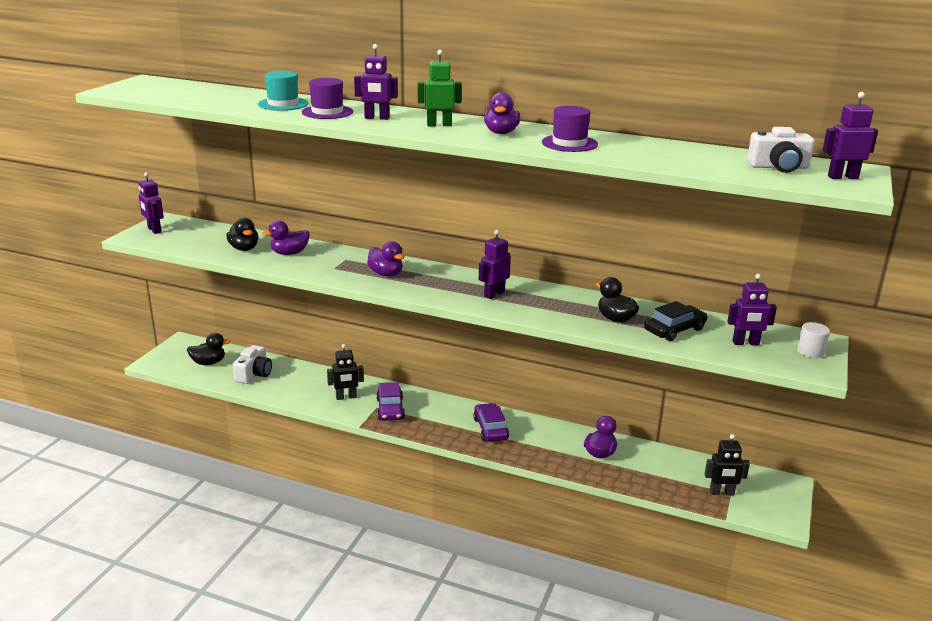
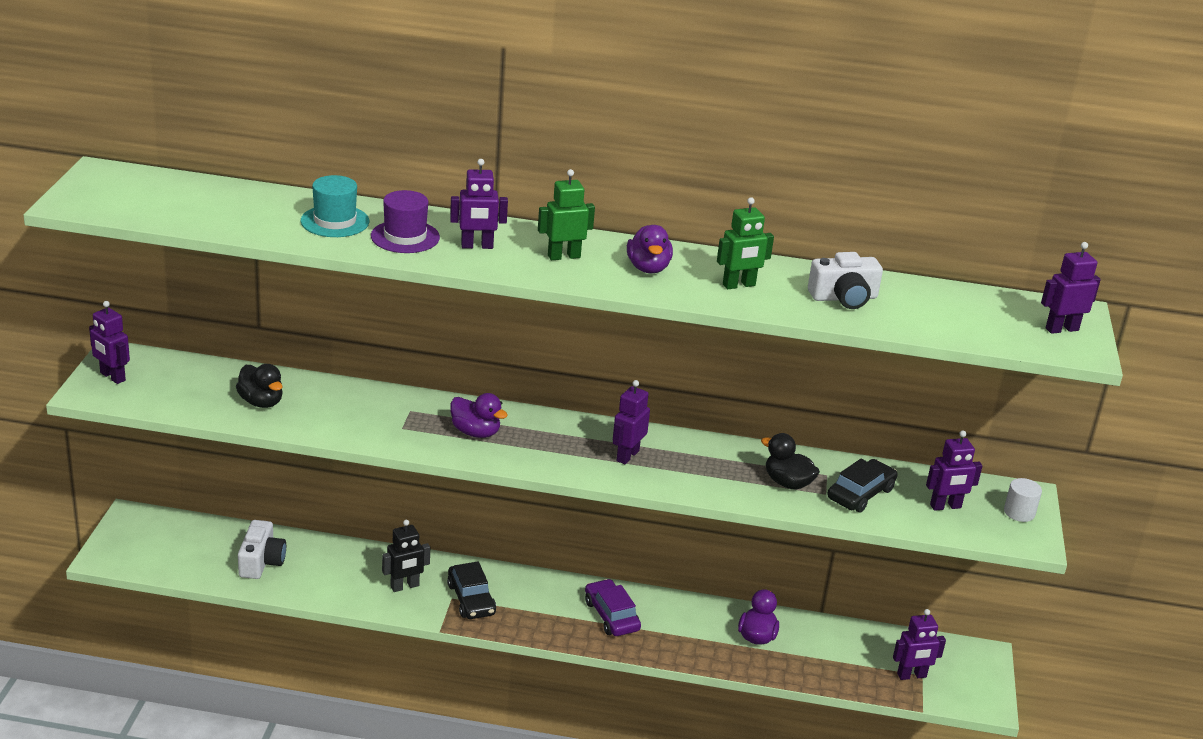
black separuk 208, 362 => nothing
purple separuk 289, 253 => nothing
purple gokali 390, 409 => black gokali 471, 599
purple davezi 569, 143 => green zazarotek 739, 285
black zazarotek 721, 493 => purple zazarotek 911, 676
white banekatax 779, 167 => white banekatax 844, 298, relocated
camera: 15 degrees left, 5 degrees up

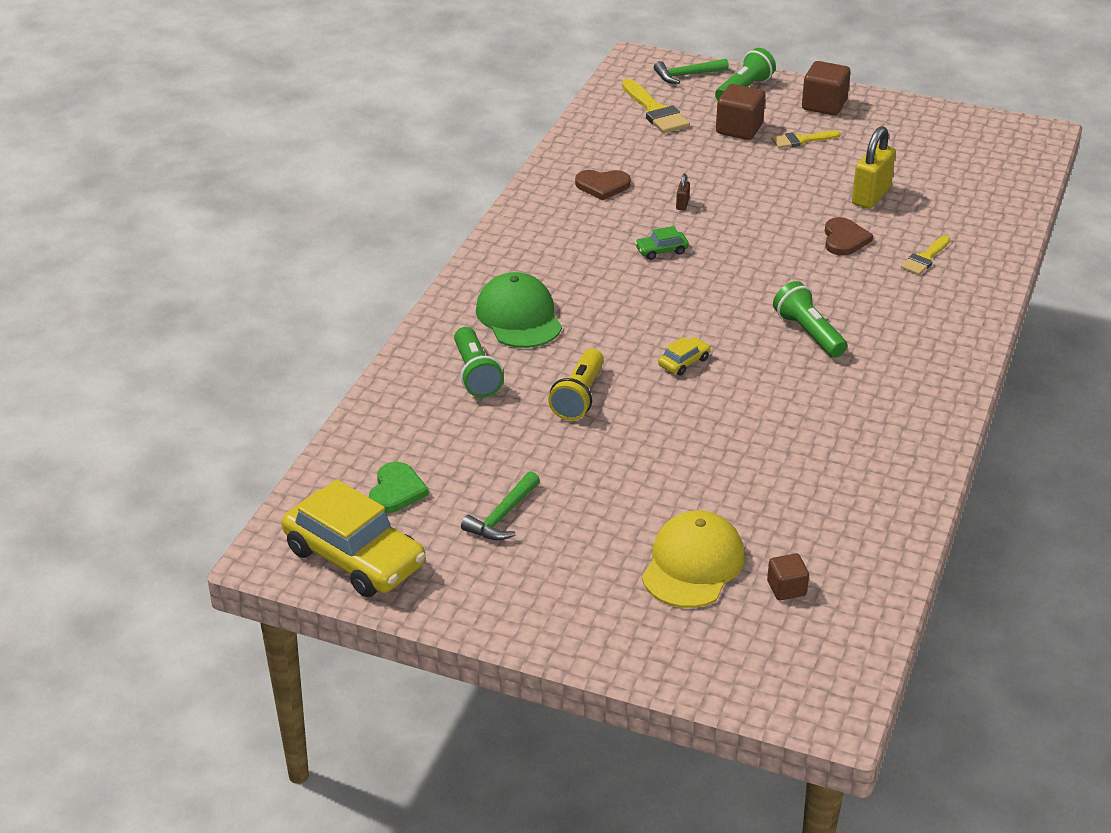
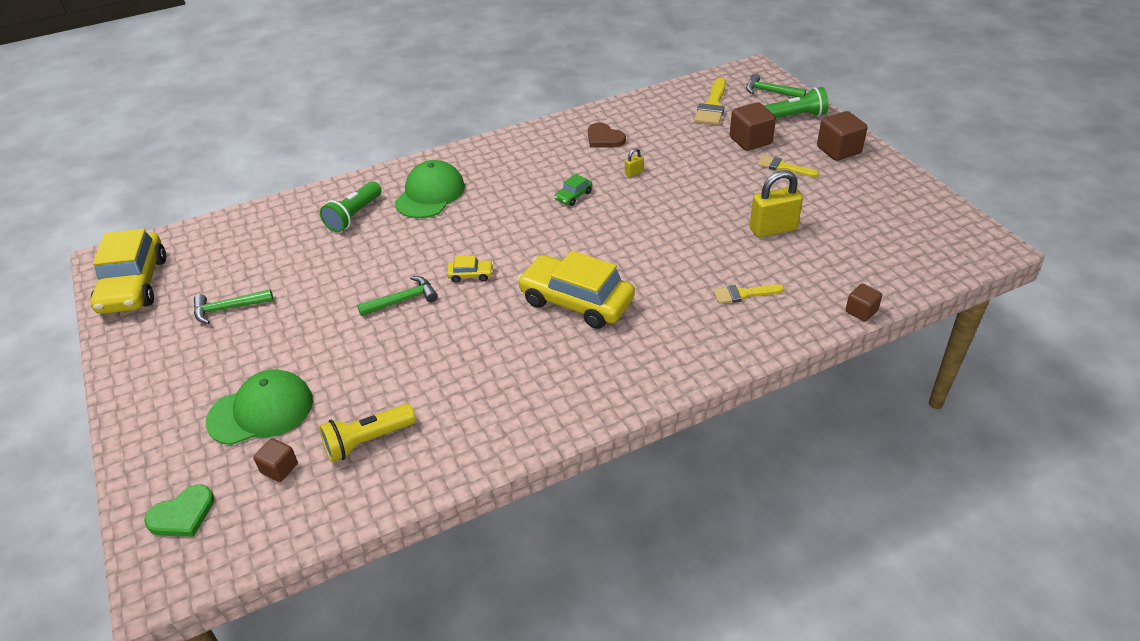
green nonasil 396, 491 => green nonasil 182, 514, relocated
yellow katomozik 579, 397 => yellow katomozik 367, 441, relocated
green gokali 661, 251 => green gokali 573, 196, 75 degrees counterclockwise
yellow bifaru 693, 565 => green bifaru 261, 411
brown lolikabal 682, 204 => yellow lolikabal 634, 173
green katomozik 808, 333 => yellow gokali 576, 301
brown nonasil 844, 239 => nothing
nothing => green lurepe 402, 300
nothing => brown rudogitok 861, 311
camera: 45 degrees right, 5 degrees up

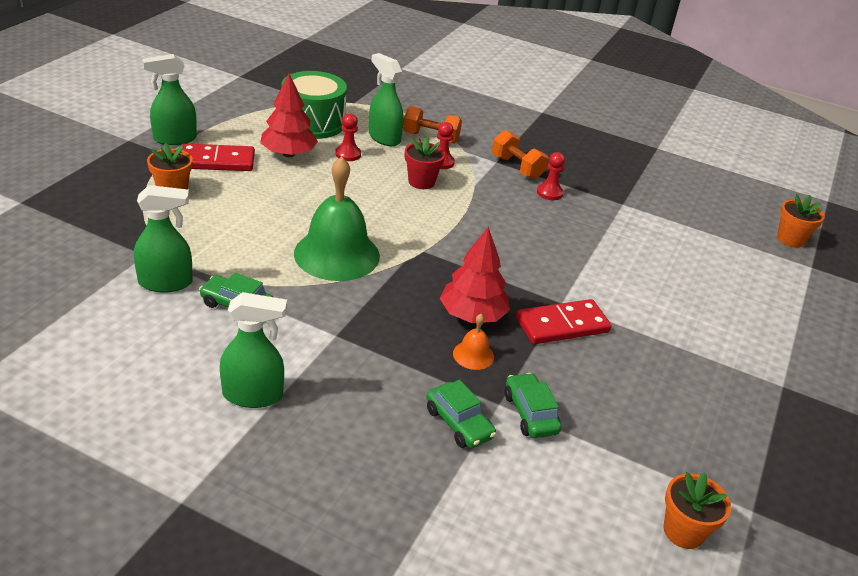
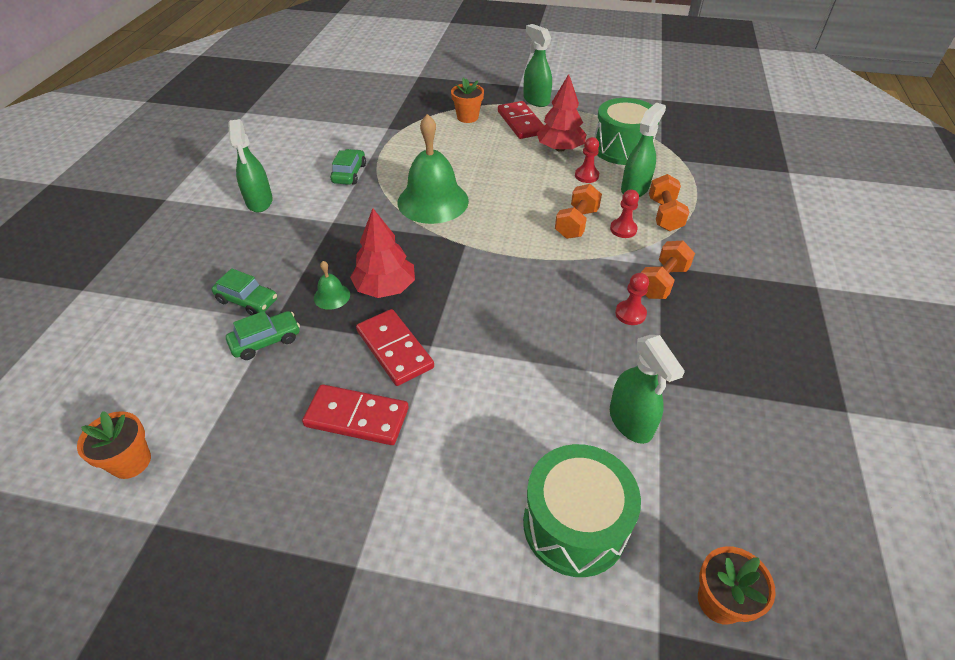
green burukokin 166, 283 => green burukokin 631, 422, relocated
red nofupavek 421, 182 => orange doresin 576, 223
green gokali 459, 423 => green gokali 247, 300, 105 degrees counterclockwise
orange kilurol 473, 355 => green kilurol 332, 296
nothing => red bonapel 357, 417
nothing => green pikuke 574, 524
camera: 80 degrees right, 10 degrees up

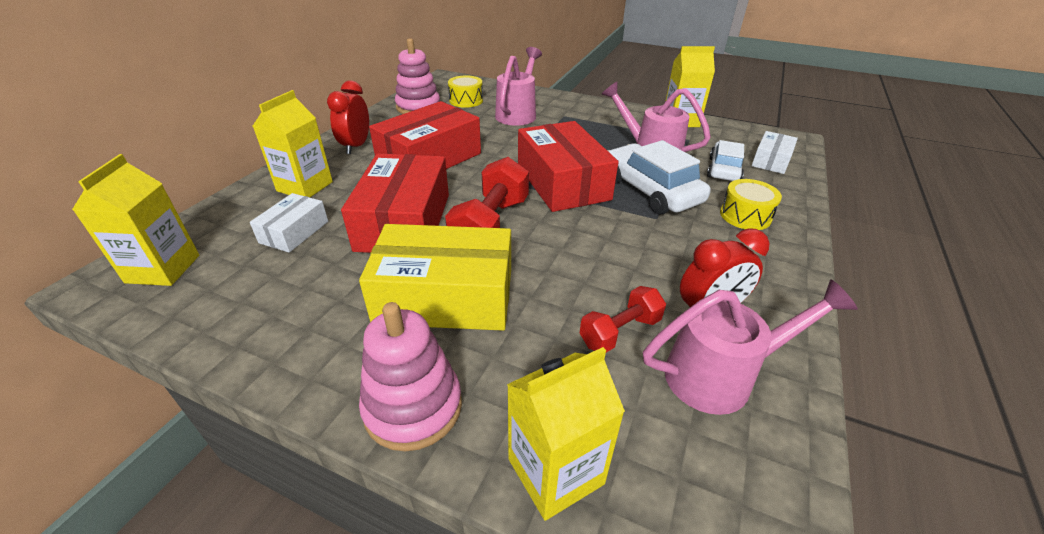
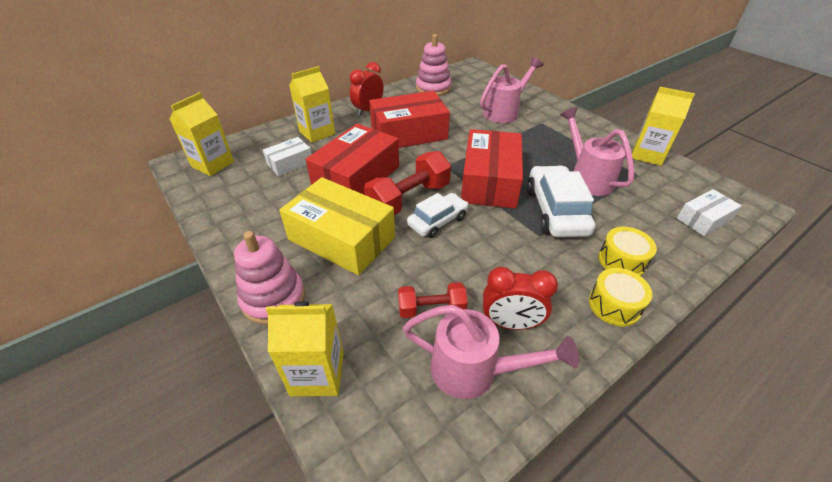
yellow pikuke 466, 100 => yellow pikuke 614, 305, relocated
white gokali 723, 169 => white gokali 437, 221, relocated
camera: 30 degrees right, 5 degrees up

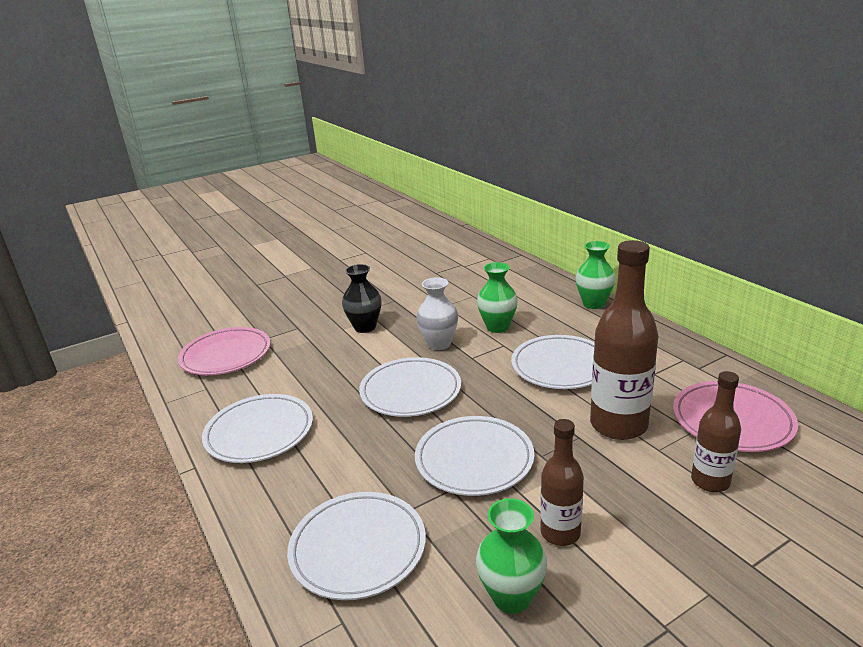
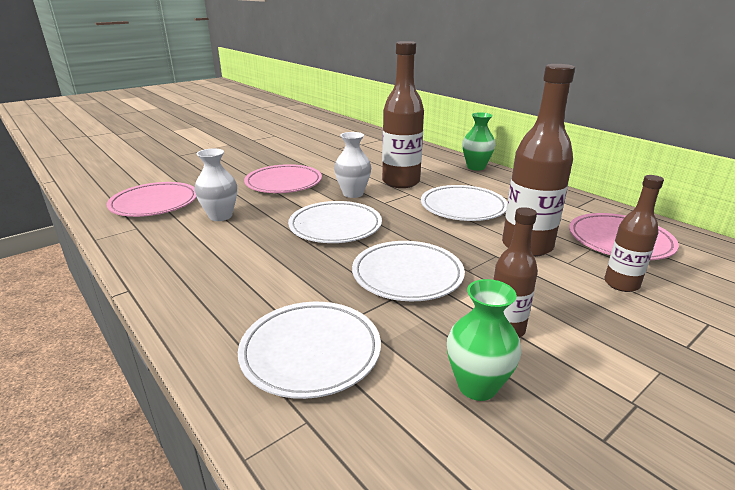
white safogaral 259, 432 => nothing
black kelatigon 365, 327 => pink safogaral 283, 183
green kelatigon 497, 327 => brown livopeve 401, 182
nothing => white kelatigon 220, 216
camera: 10 degrees left, 0 degrees up

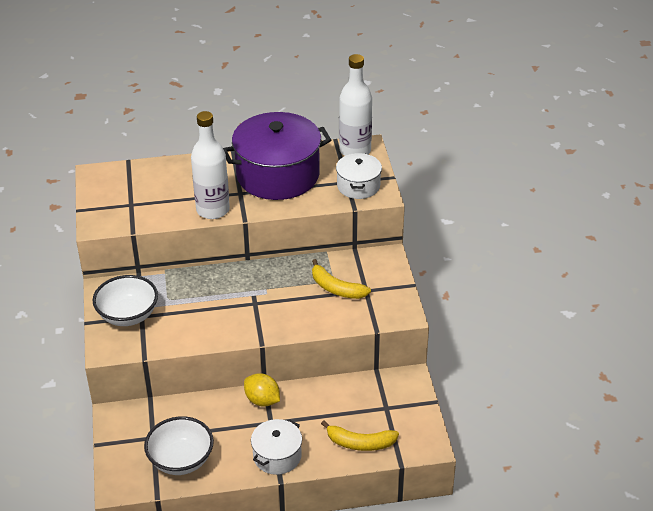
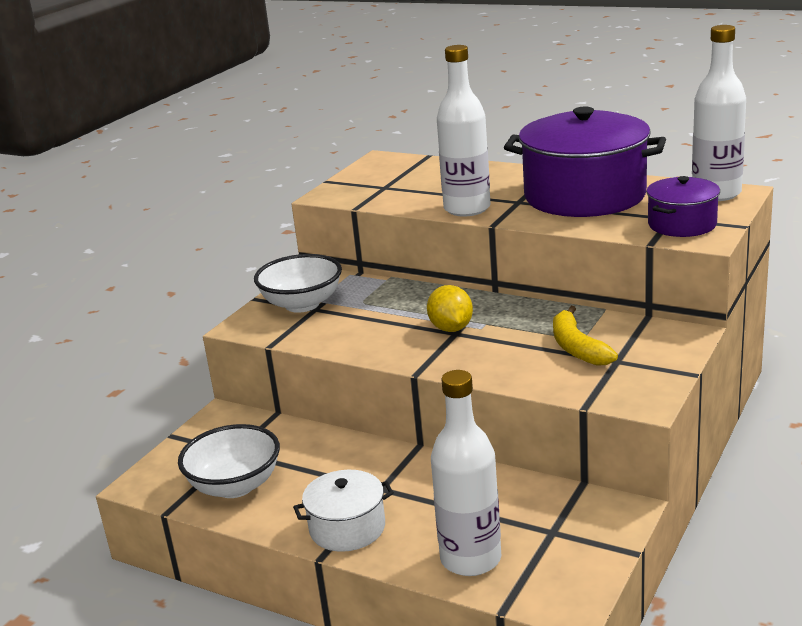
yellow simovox 262, 400 => yellow simovox 451, 328, relocated
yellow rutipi 360, 443 => white livopeve 470, 559
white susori 358, 186 => purple susori 682, 224
camera: 40 degrees right, 15 degrees down

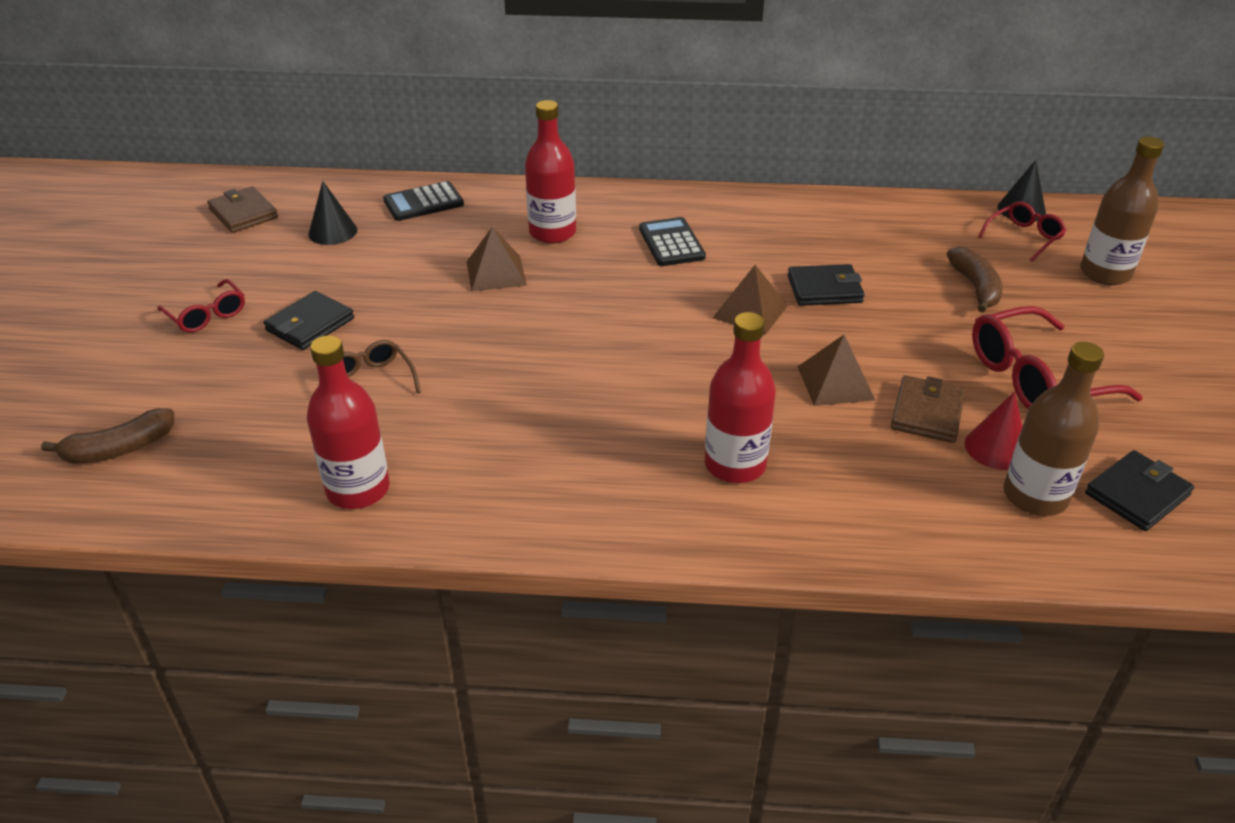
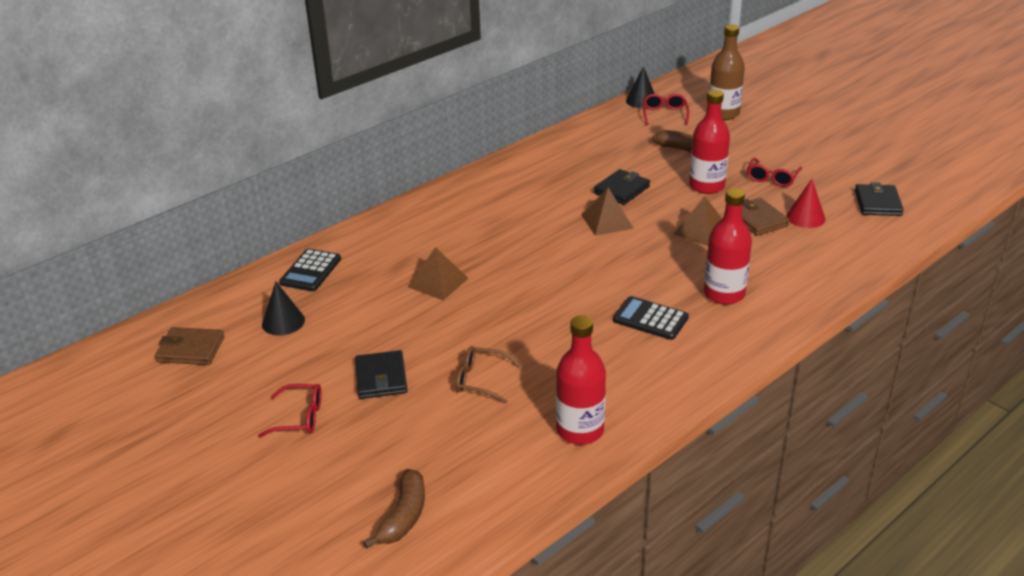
red livopeve 552, 233 => red livopeve 706, 186, relocated
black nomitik 671, 243 => black nomitik 650, 319, relocated
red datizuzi 1035, 378 => red datizuzi 772, 178, x0.56
brown livopeve 1035, 496 => nothing
camera: 45 degrees left, 5 degrees down

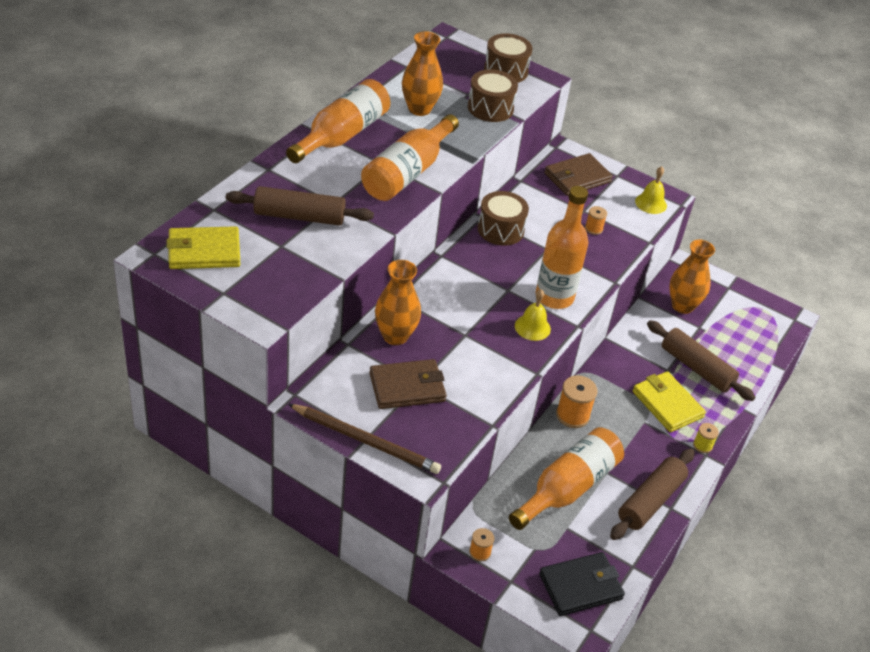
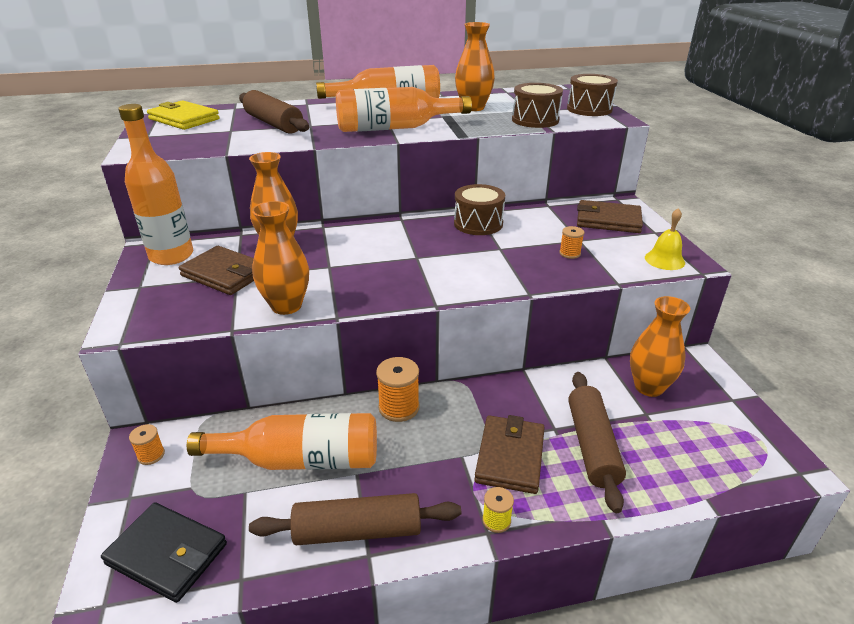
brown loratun 366, 441 => nothing
yellow kilurol 532, 327 => nothing
orange livopeve 554, 297 => orange livopeve 171, 256, relocated
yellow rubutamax 667, 404 => brown rubutamax 510, 456
nothing => orange kelatigon 286, 306
camera: 50 degrees right, 10 degrees down

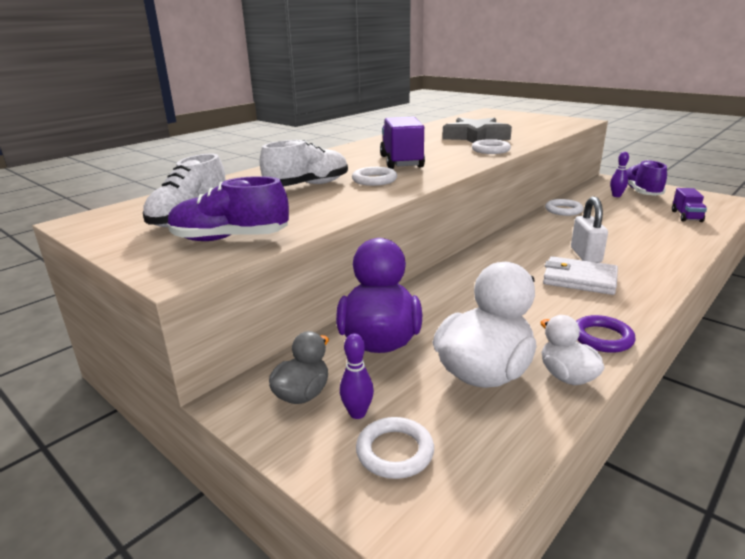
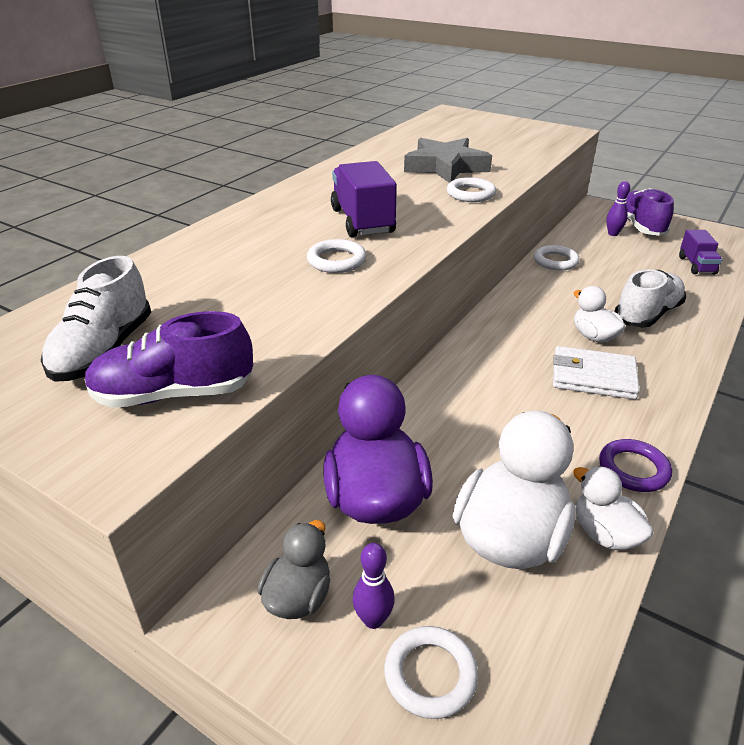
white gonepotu 308, 185 => white gonepotu 647, 315, relocated
white lolikabal 585, 255 => white separuk 594, 336
camera: 10 degrees left, 10 degrees up

